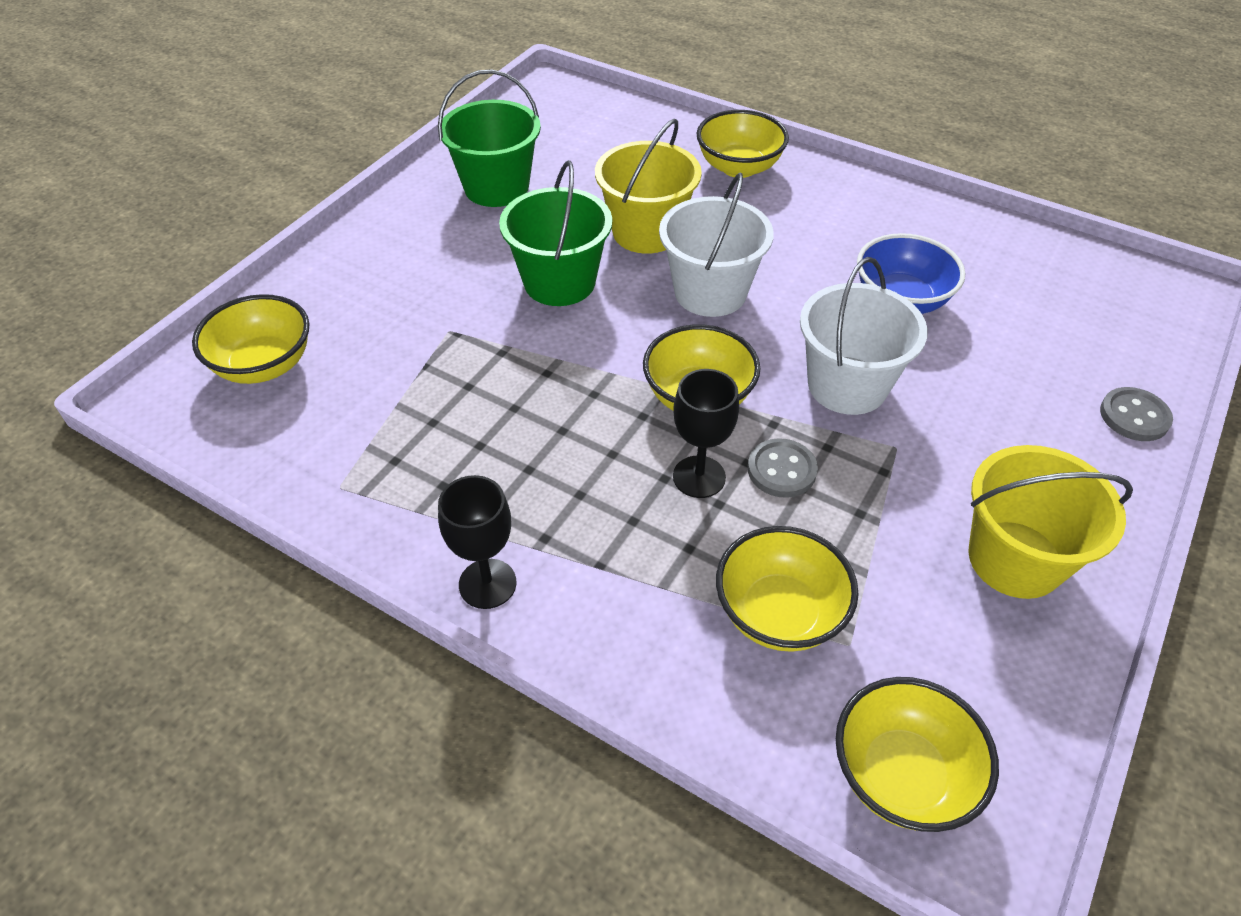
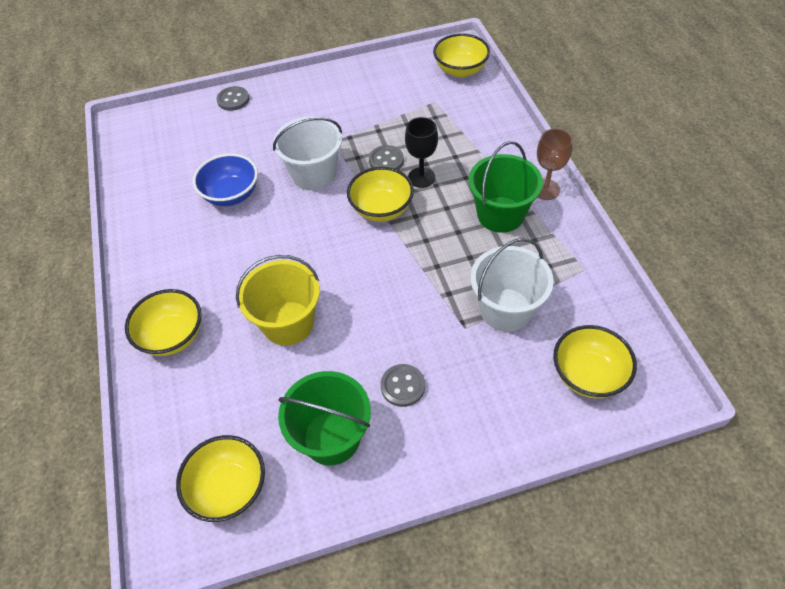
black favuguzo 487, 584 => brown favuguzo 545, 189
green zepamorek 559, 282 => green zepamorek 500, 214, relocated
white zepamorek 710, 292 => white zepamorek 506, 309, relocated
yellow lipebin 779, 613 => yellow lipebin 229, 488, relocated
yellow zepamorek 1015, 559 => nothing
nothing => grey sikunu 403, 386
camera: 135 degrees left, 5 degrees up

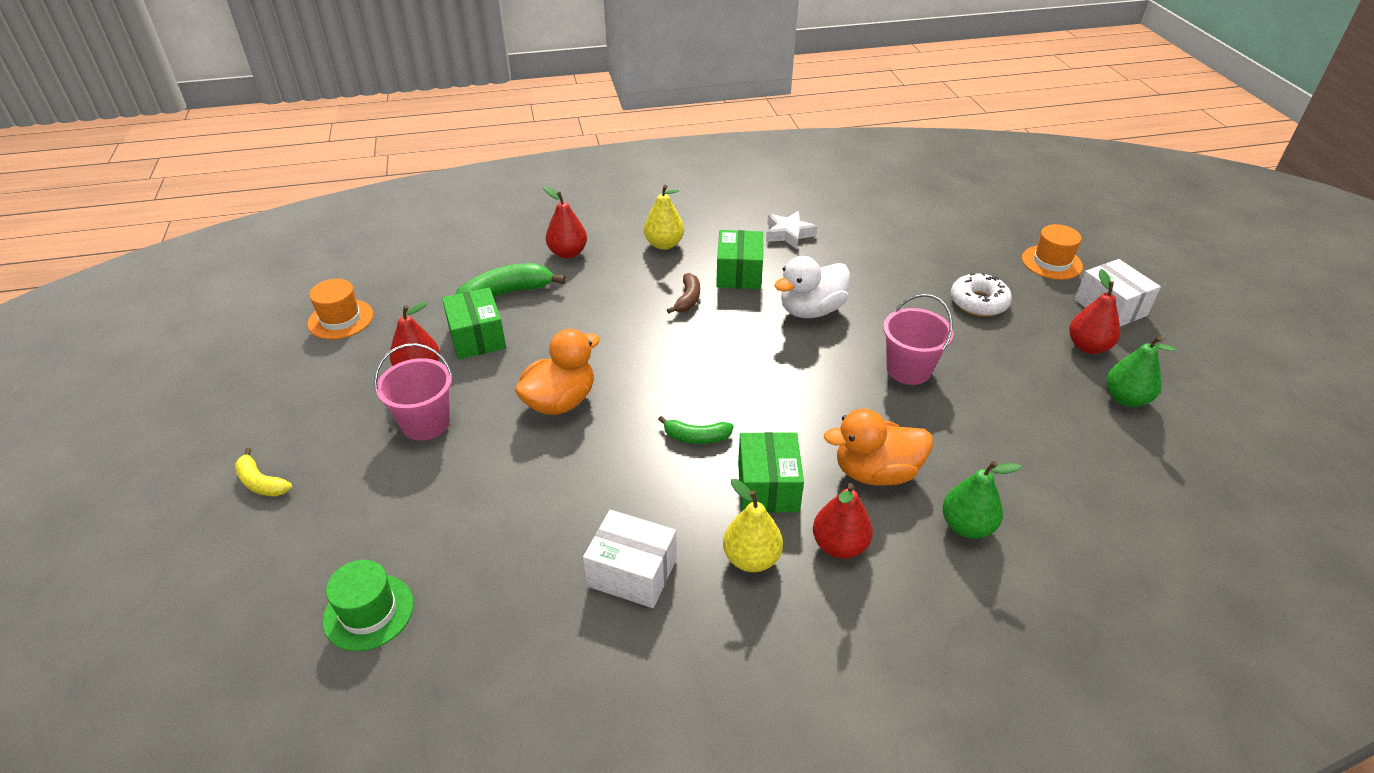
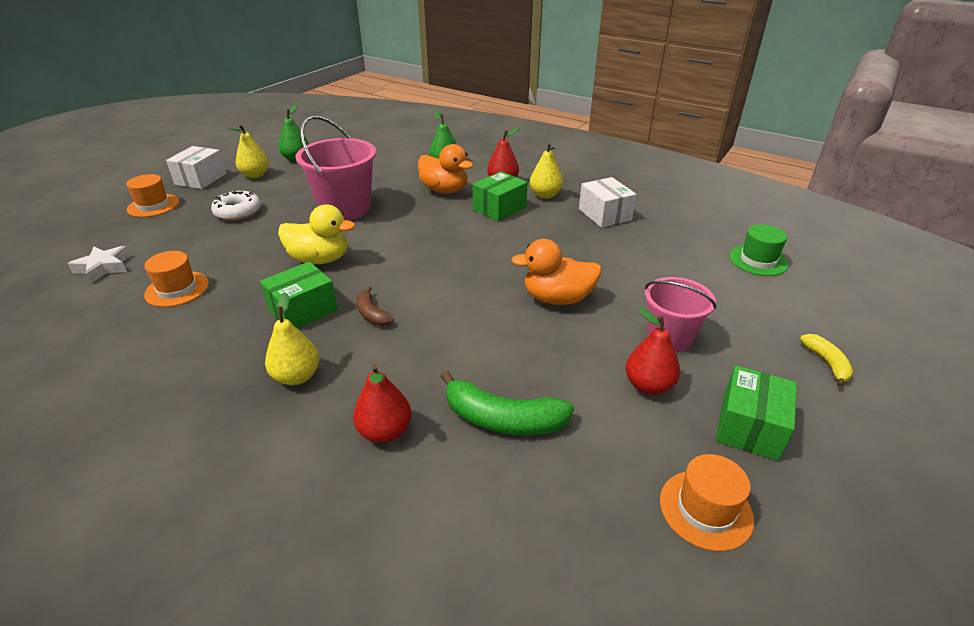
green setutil 477, 337 => green setutil 749, 427, relocated
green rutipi 696, 437 => nothing
brown rutipi 688, 299 => brown rutipi 372, 314, 90 degrees counterclockwise
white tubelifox 788, 234 => white tubelifox 104, 267, relocated
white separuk 811, 310 => yellow separuk 320, 259
pink zepamorek 908, 369 => pink zepamorek 345, 209, x1.56
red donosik 1088, 347 => yellow donosik 255, 175
nothing => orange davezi 177, 289
camera: 135 degrees left, 5 degrees down

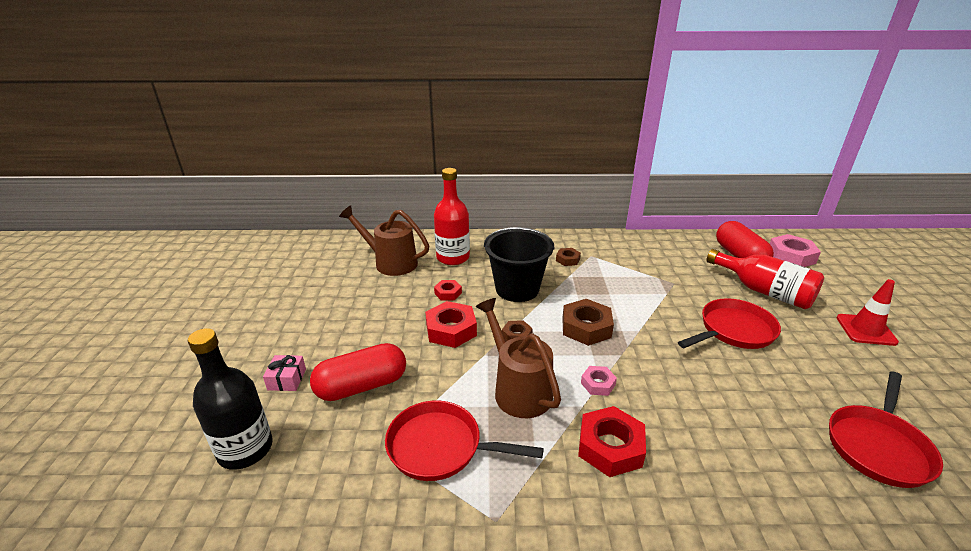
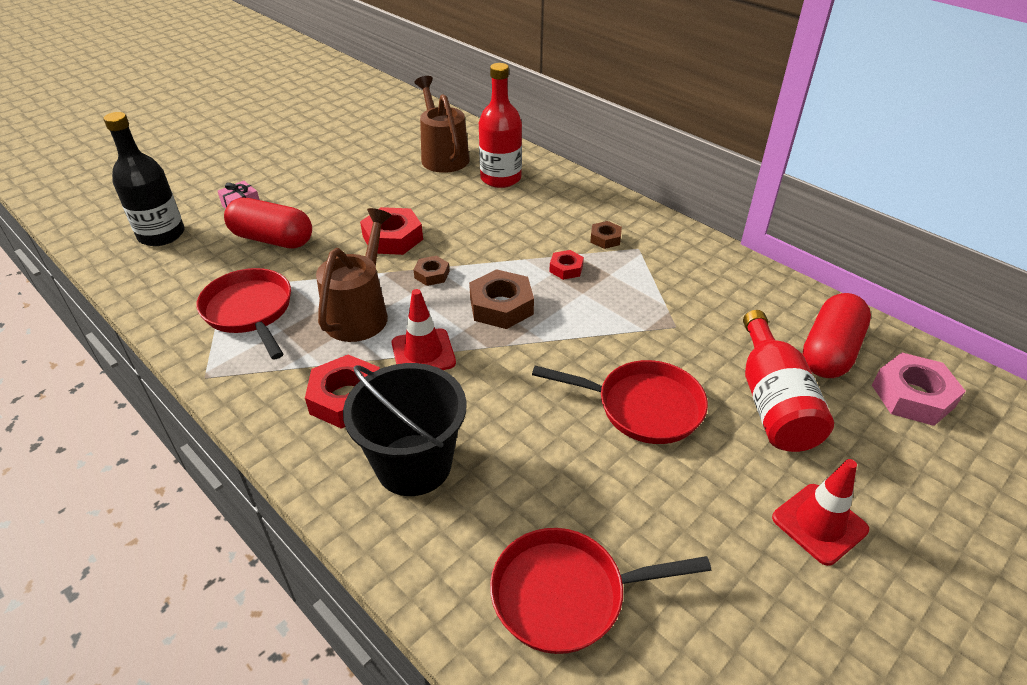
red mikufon 448, 293 => red mikufon 566, 268, relocated
black zepamorek 517, 289 => black zepamorek 414, 464, relocated
pink mikufon 598, 384 => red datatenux 423, 353
camera: 45 degrees right, 10 degrees up

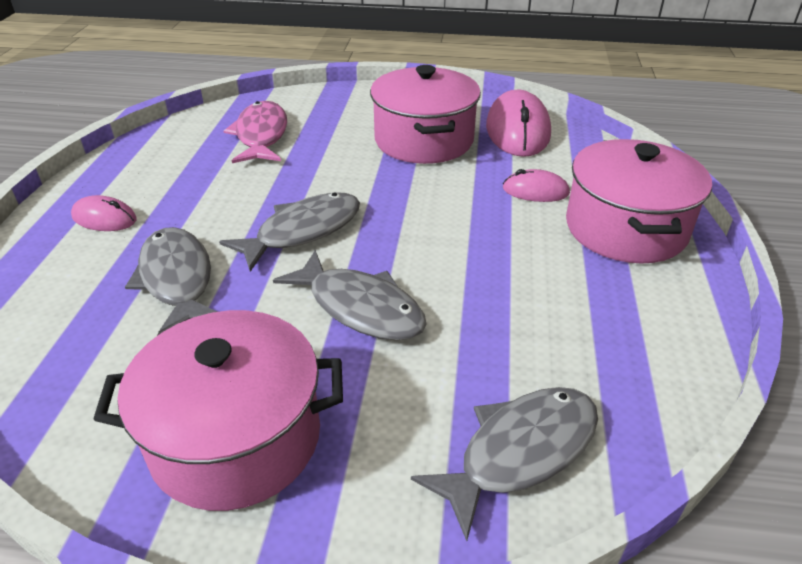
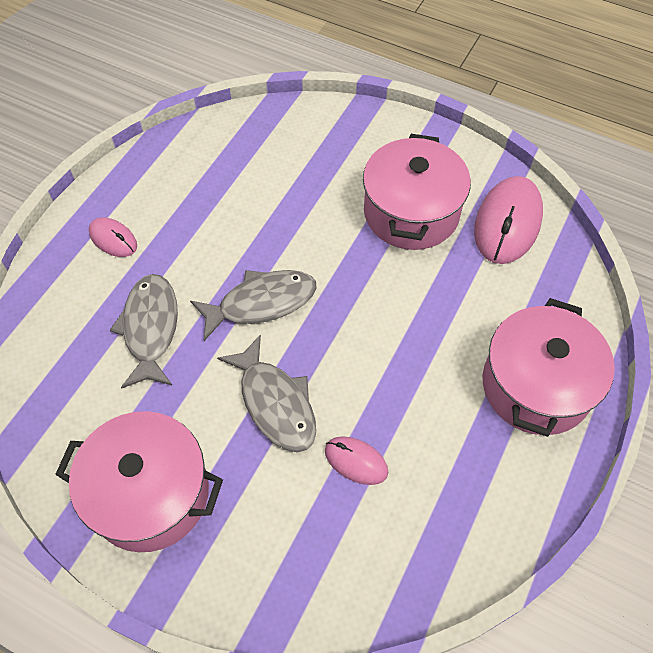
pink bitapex 261, 135 => nothing
grey bitapex 520, 452 => nothing
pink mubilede 535, 191 => pink mubilede 356, 461, relocated
camera: 20 degrees right, 20 degrees up

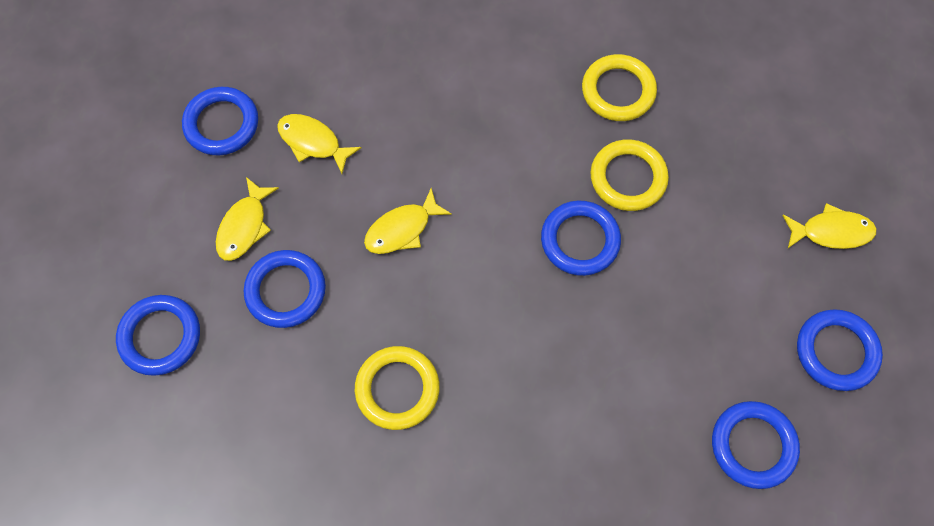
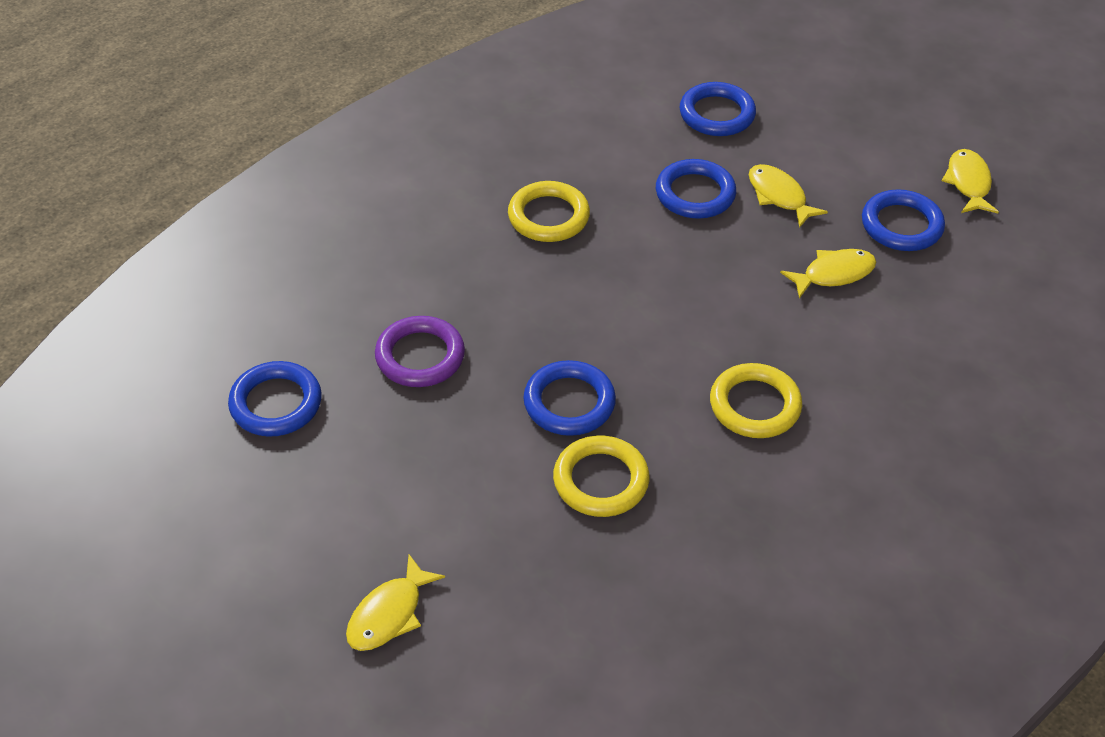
yellow bitapex 402, 229 => yellow bitapex 968, 183, relocated
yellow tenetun 618, 91 => yellow tenetun 755, 405, relocated
blue tenetun 836, 351 => nothing
nothing => purple tenetun 420, 356
camera: 125 degrees right, 20 degrees down

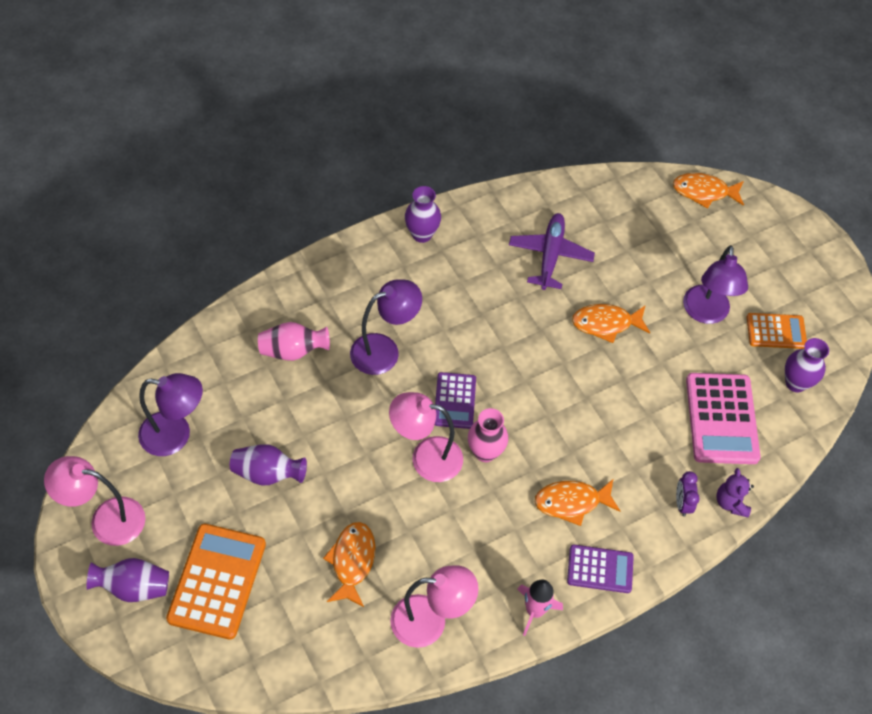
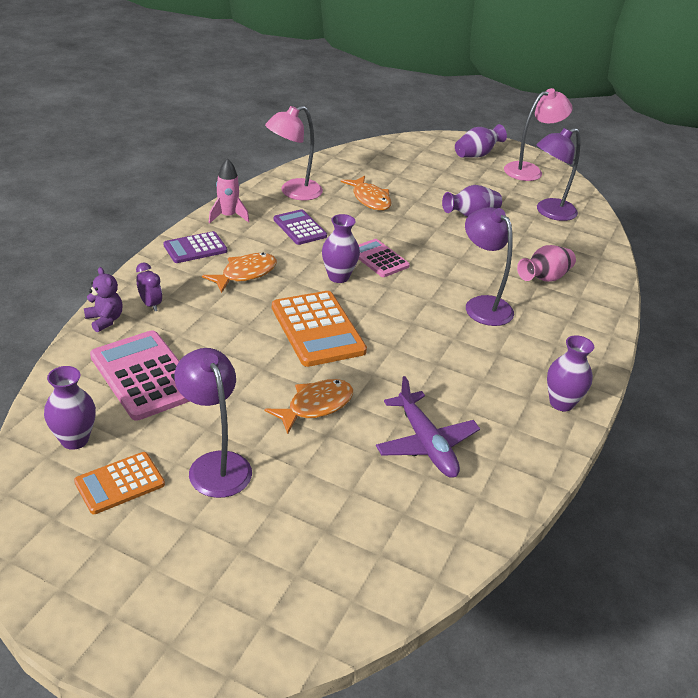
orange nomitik 217, 581 => orange nomitik 317, 329, relocated
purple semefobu 384, 350 => purple semefobu 482, 305, 120 degrees clockwise
pink semefobu 426, 457 => pink nomitik 379, 259
purple nomitik 455, 401 => purple nomitik 299, 228, relocated
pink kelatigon 485, 452 => purple kelatigon 338, 277
orange bitapex 704, 192 => nothing
camera: 145 degrees right, 20 degrees down

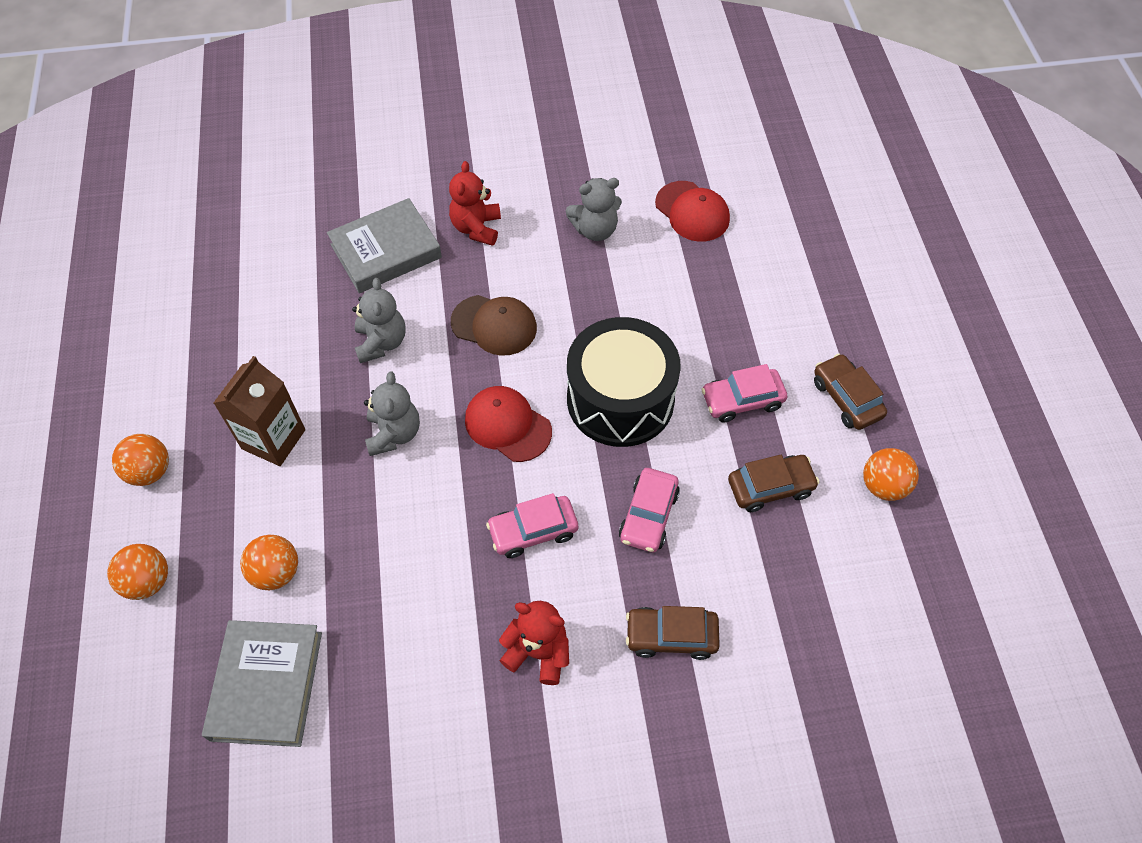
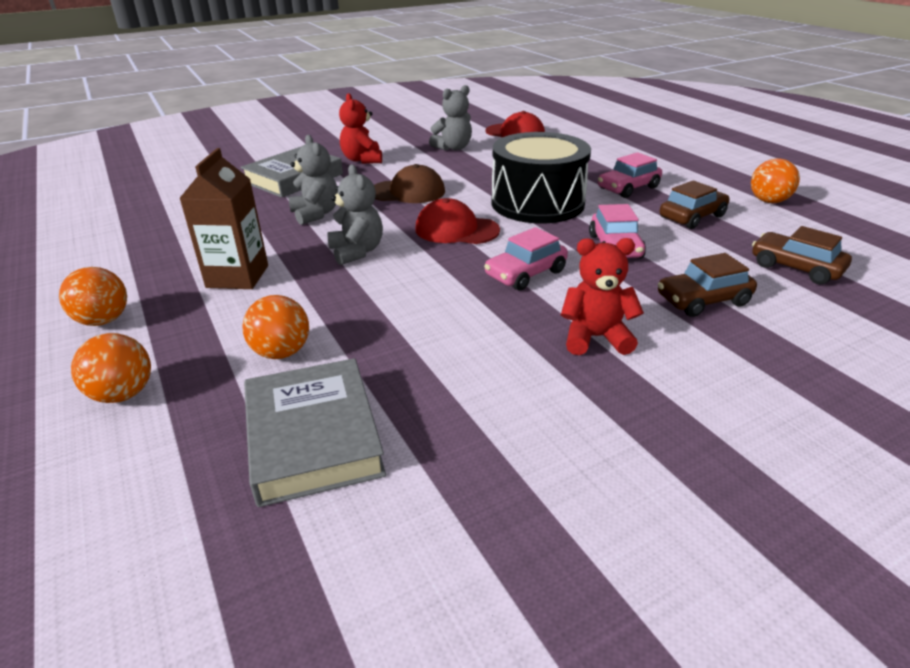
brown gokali 846, 398 => brown gokali 795, 268, relocated
camera: 20 degrees left, 25 degrees down

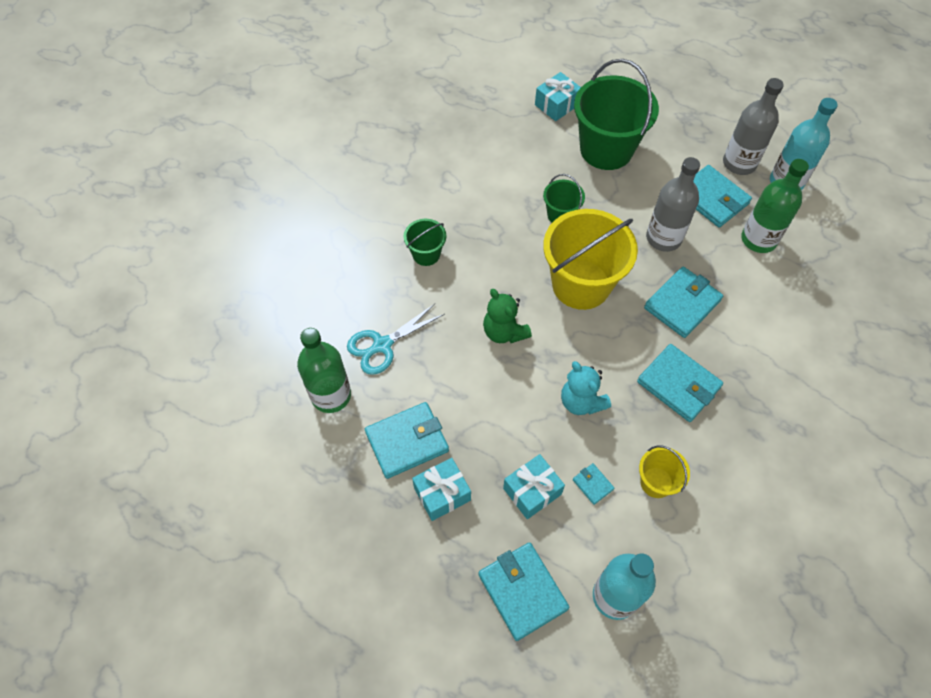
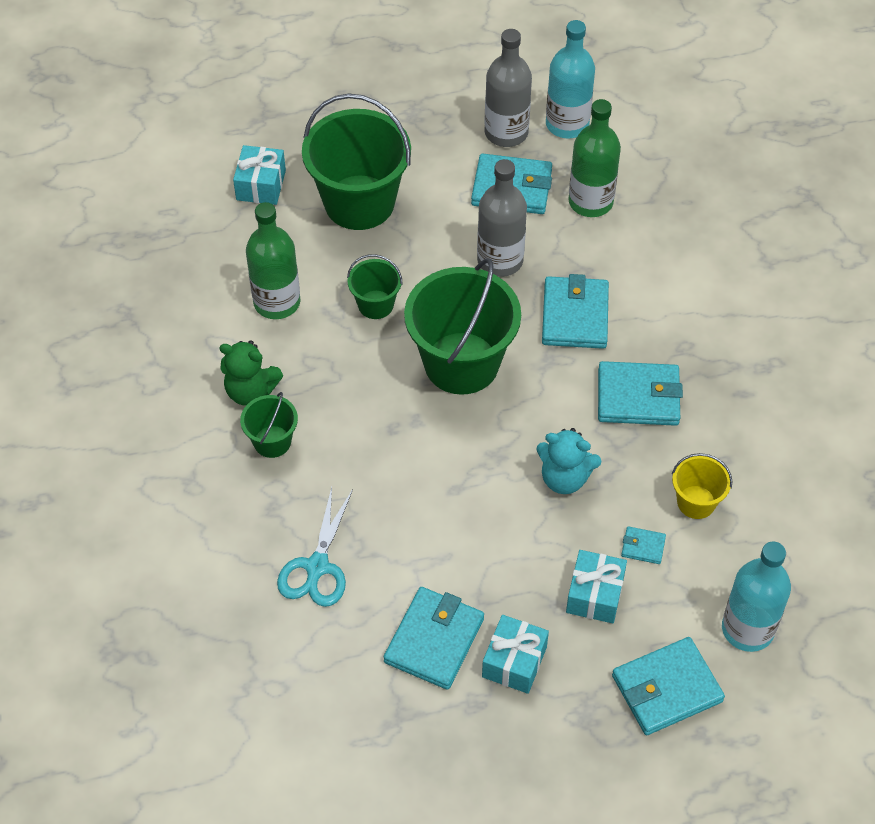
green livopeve 331, 395 => green livopeve 277, 302, relocated
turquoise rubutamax 522, 591 => turquoise rubutamax 666, 689, 45 degrees counterclockwise
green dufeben 504, 332 => green dufeben 251, 391, relocated
yellow zepamorek 581, 284 => green zepamorek 461, 363
camera: 40 degrees left, 5 degrees down

